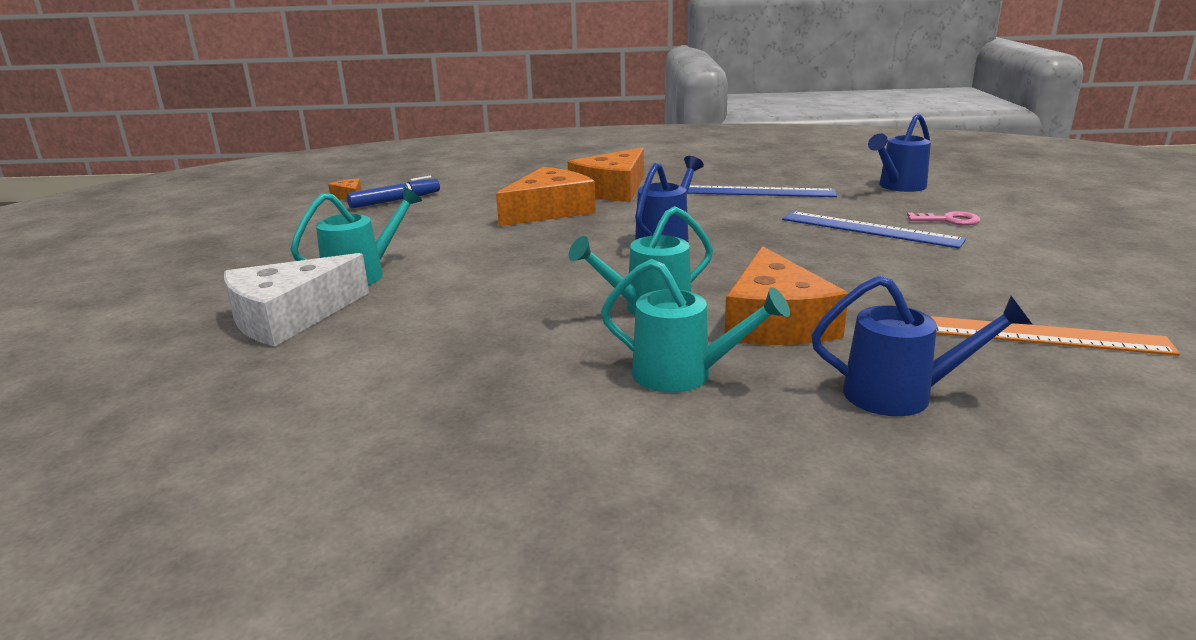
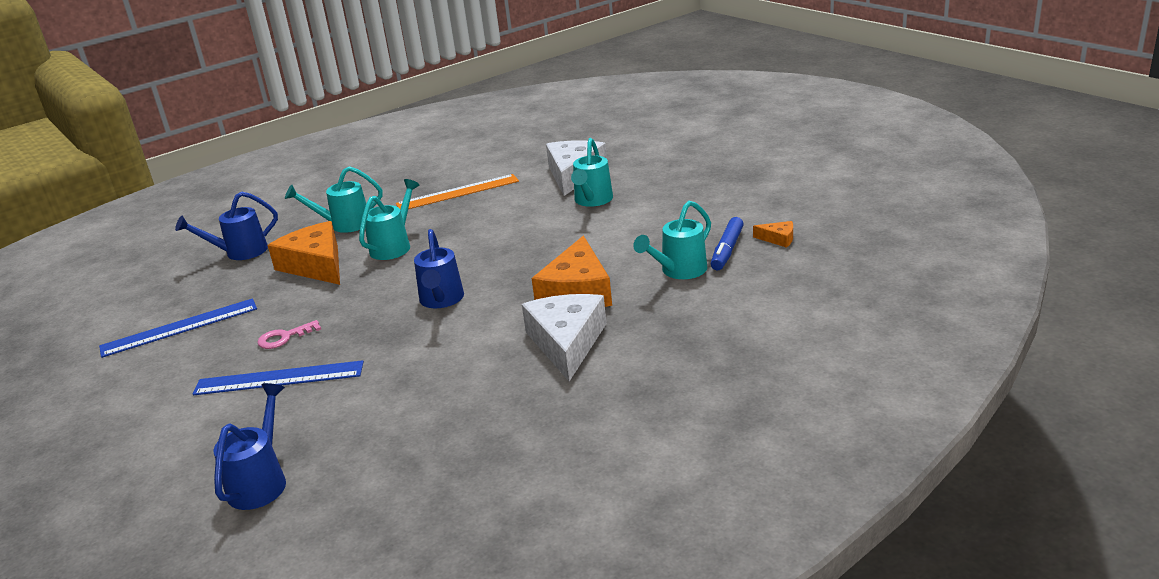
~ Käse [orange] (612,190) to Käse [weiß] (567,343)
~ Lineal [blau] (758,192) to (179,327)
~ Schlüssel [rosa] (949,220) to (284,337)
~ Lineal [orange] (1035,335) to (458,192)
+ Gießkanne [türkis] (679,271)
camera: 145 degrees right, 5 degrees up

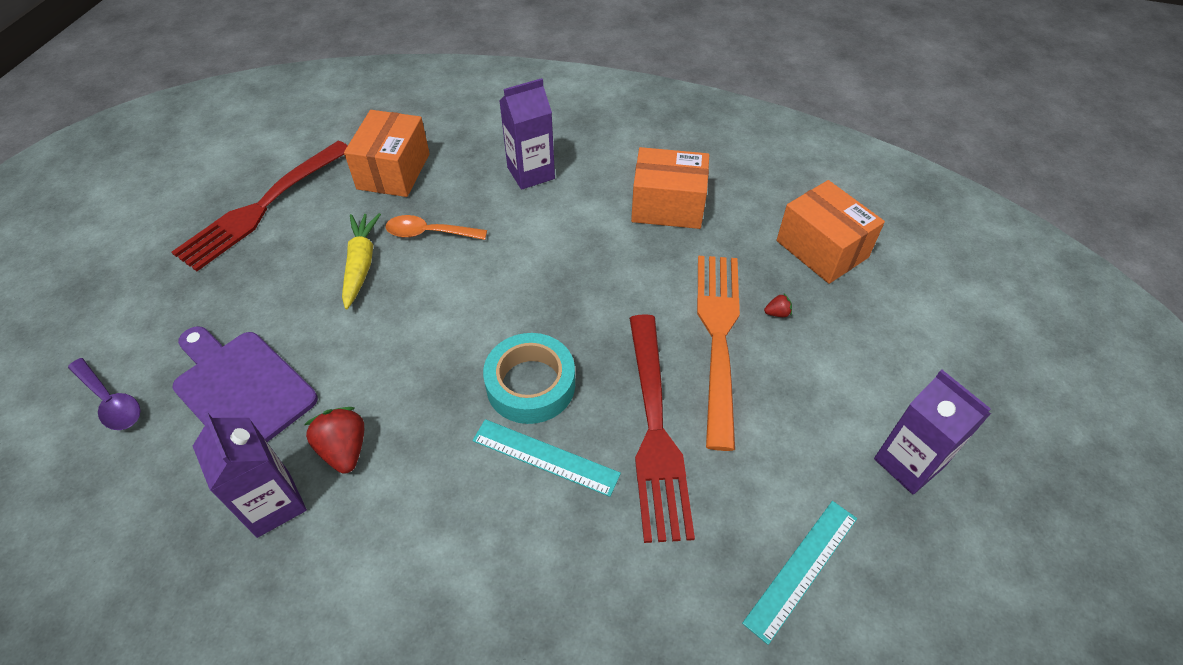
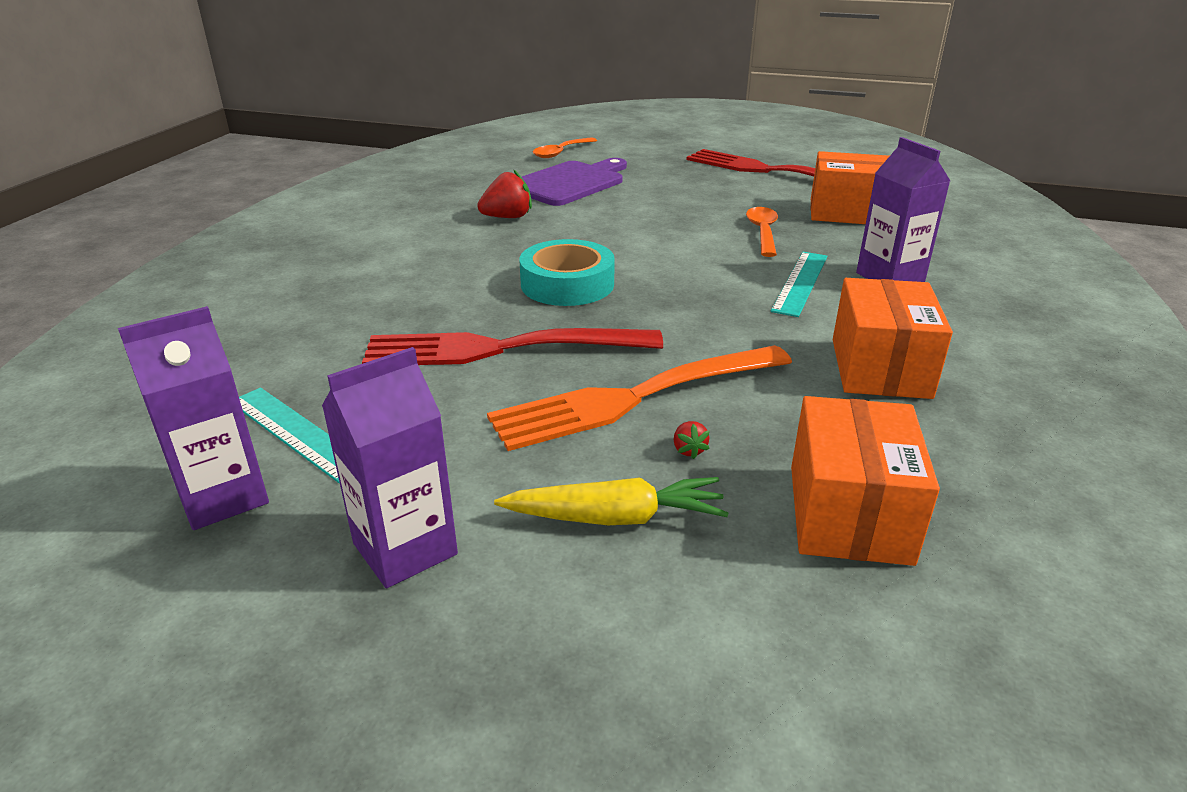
~ Schachtel [orange] (821,249) = (848,513) 45 degrees counterclockwise
~ Karotte [gelb] (361,264) to (615,517)
~ Gabel [orange] (719,338) = (636,397) 150 degrees clockwise
~ Löffel [lila] (111,401) to Löffel [orange] (561,153)
~ Getränkekarton [lila] (273,504) to (223,497)
~ Lineal [türkis] (545,457) to (800,283)
camera: 90 degrees right, 20 degrees down

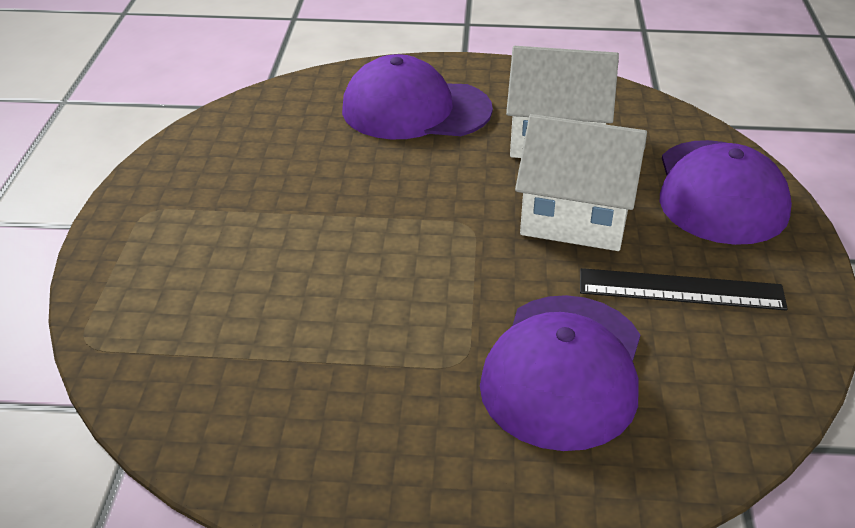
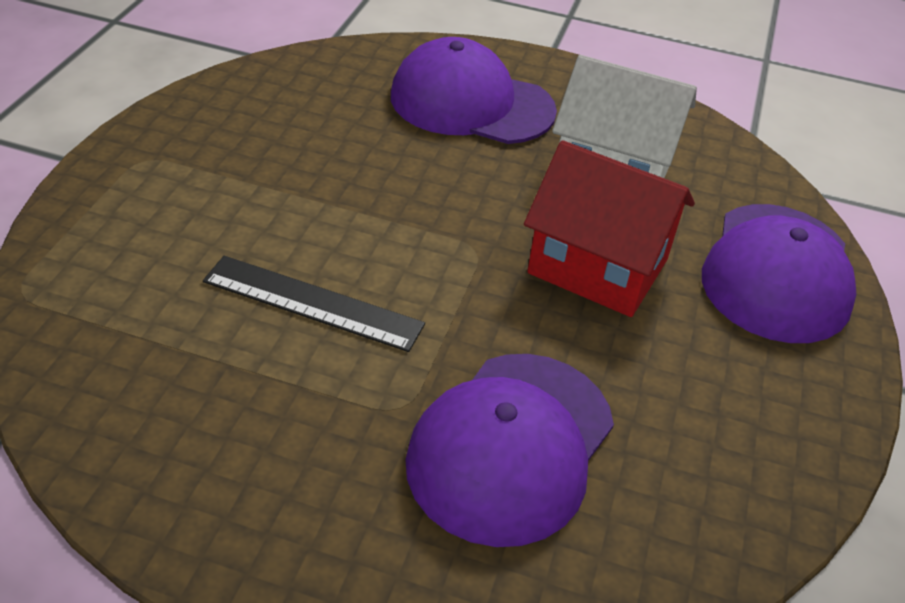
~ Haus [weiß] (575,218) to Haus [rot] (598,266)
~ Lineal [schwarz] (681,290) to (312,303)
camera: 10 degrees right, 5 degrees up

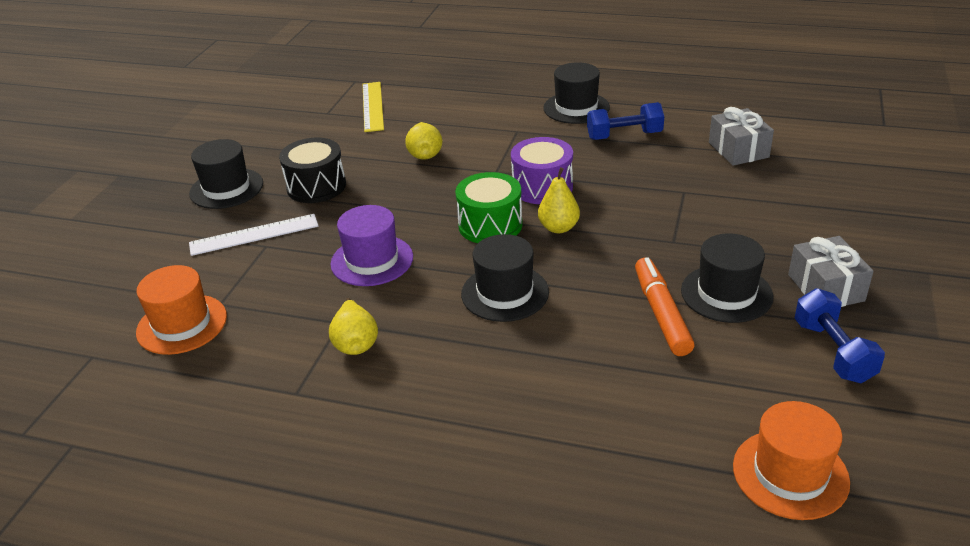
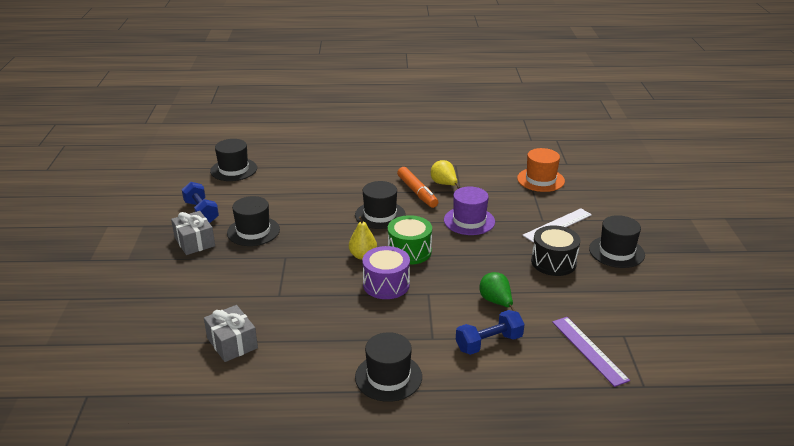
~ Lineal [gelb] (373,106) to Lineal [lila] (589,350)
~ Hantel [blau] (624,136) to (489,343)
~ Birne [gelb] (425,154) to Birne [grün] (496,302)
~ Filzstift [orange] (661,313) to (417,192)
~ Hut [orange] (790,474) to Hut [schwarz] (233,169)
camera: 160 degrees right, 5 degrees down

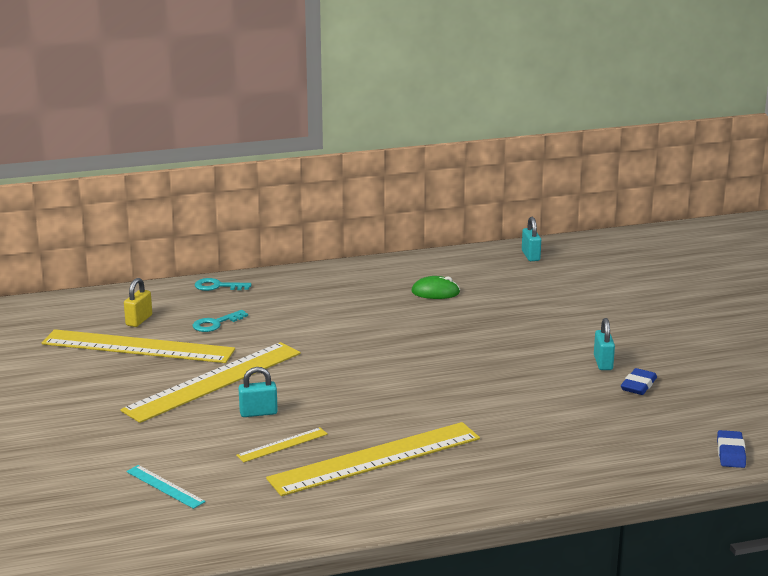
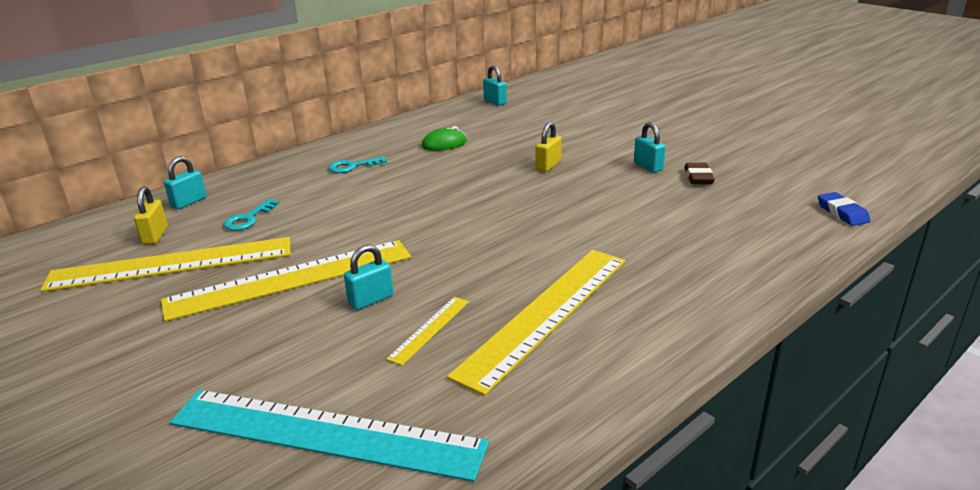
~ Schlüssel [türkis] (217,286) to (352,166)
~ Lineal [gelb] (214,381) = (291,279) 45 degrees clockwise
~ Radiergummi [blau] (638,385) to Radiergummi [braun] (698,177)
~ Lineal [türkis] (165,486) = (325,433) x2.28
+ Vorhängeschloss [gelb] (548,166)
+ Vorhängeschloss [türkis] (189,202)
camera: 25 degrees left, 5 degrees up

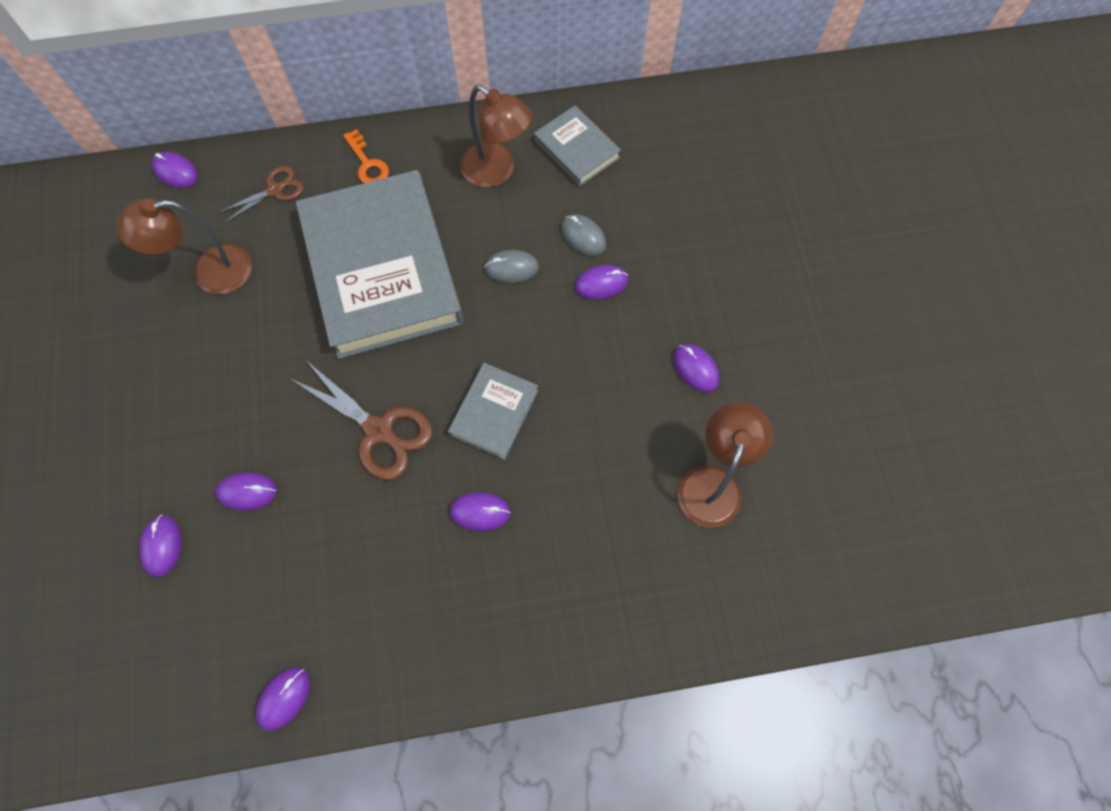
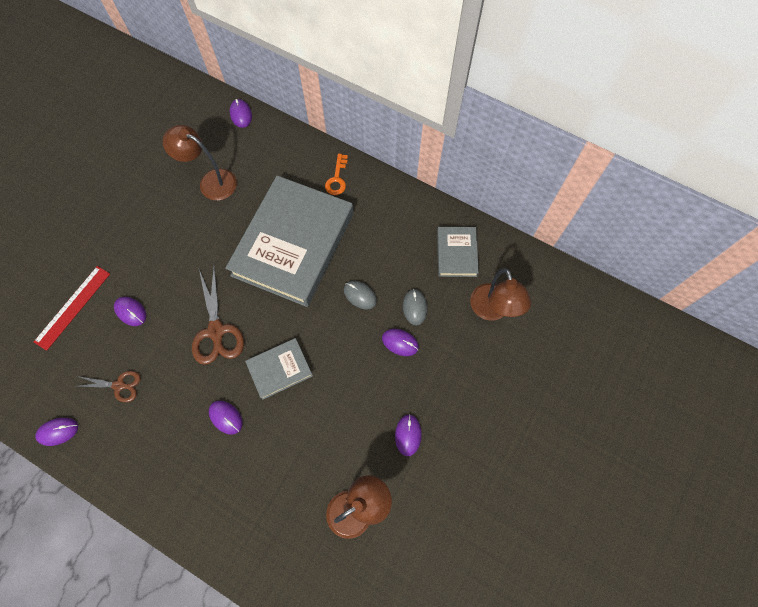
~ Lampe [braun] (497,171) to (492,310)
~ Schere [braun] (275,190) to (119,385)
~ Computermaus [lila] (162,546) to Lineal [rot] (73,307)
camera: 40 degrees right, 0 degrees up

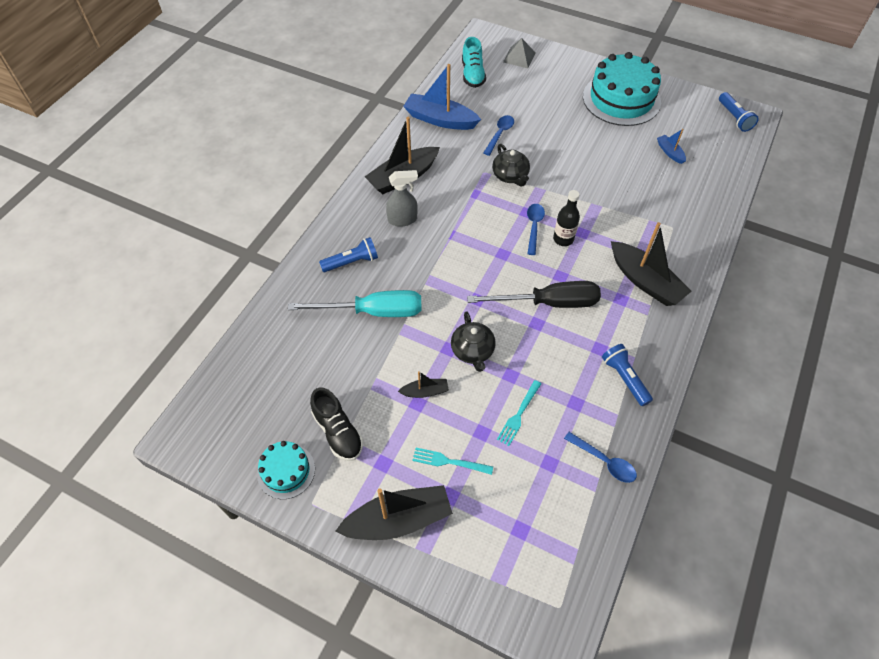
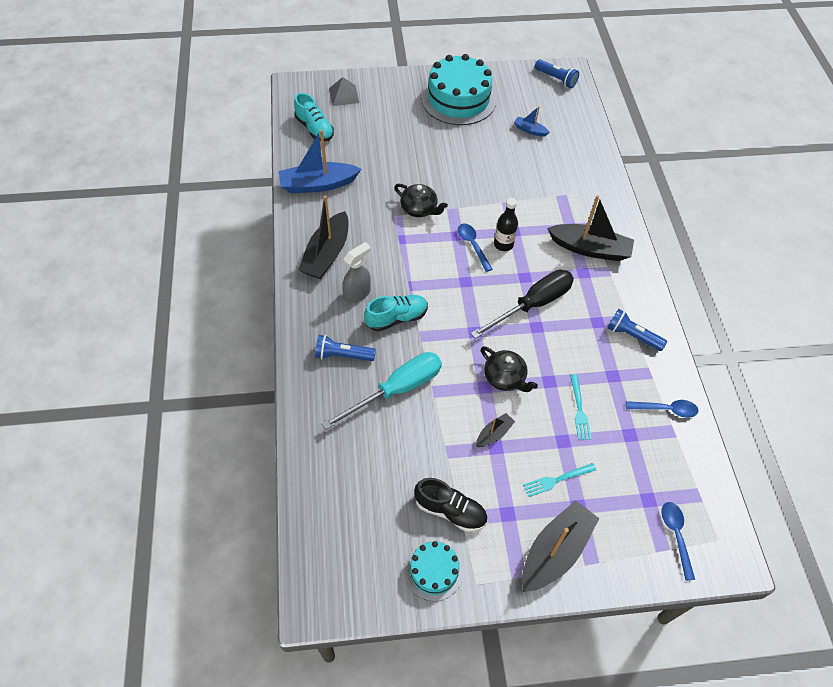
~ Löffel [blau] (499,134) to (676,536)
~ Taschenlampe [blau] (352,262) = (342,355) 120 degrees counterclockwise
+ Schuh [türkis] (396,318)
camera: 35 degrees left, 0 degrees up

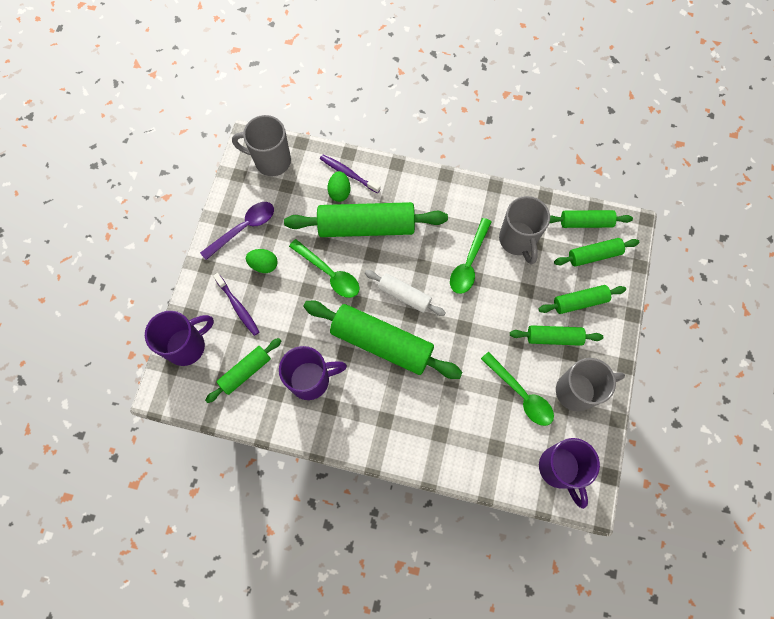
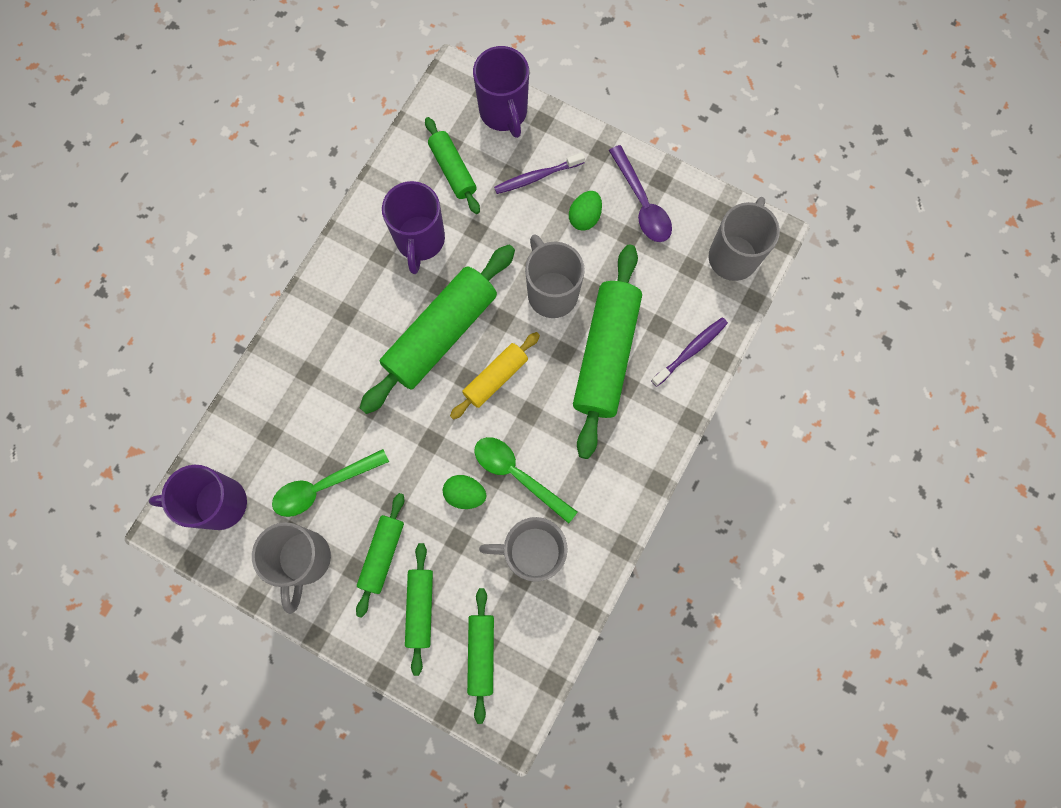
~ Ei [grün] (339,192) to (465,494)
- Nudelholz [grün] (585,222)
~ Löffel [grün] (329,273) to Tasse [grau] (551,292)
~ Nudelholz [weiß] (404,295) to Nudelholz [gelb] (495,378)
camera: 105 degrees right, 5 degrees up

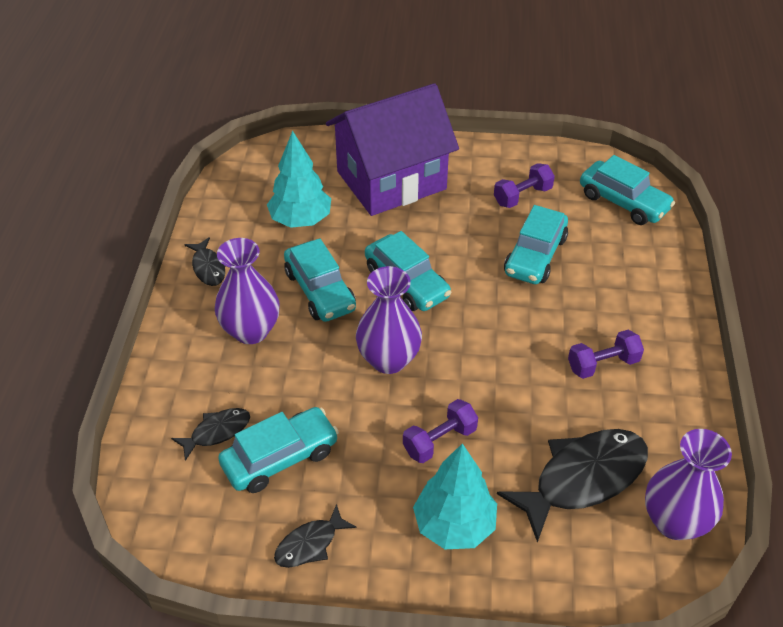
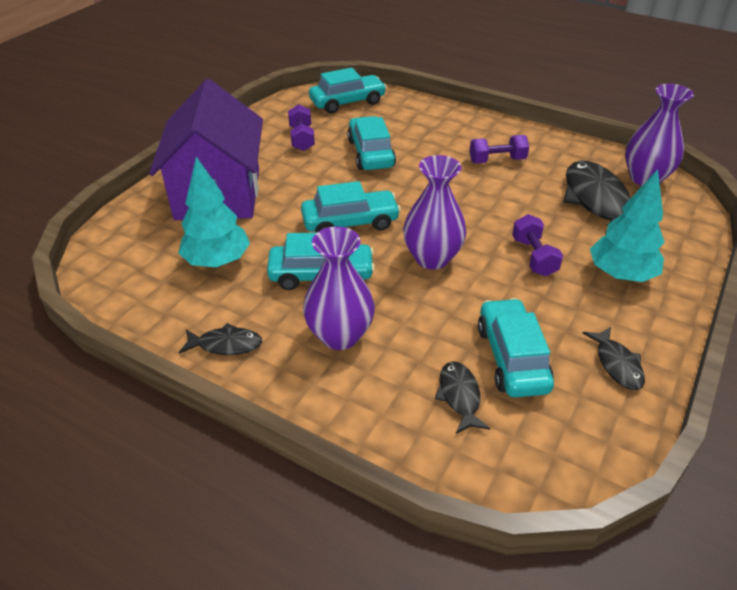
~ Auto [türkis] (535,256) = (370,153) 150 degrees counterclockwise
~ Hantel [lila] (603,364) = (497,160) 75 degrees clockwise
camera: 65 degrees left, 5 degrees down

